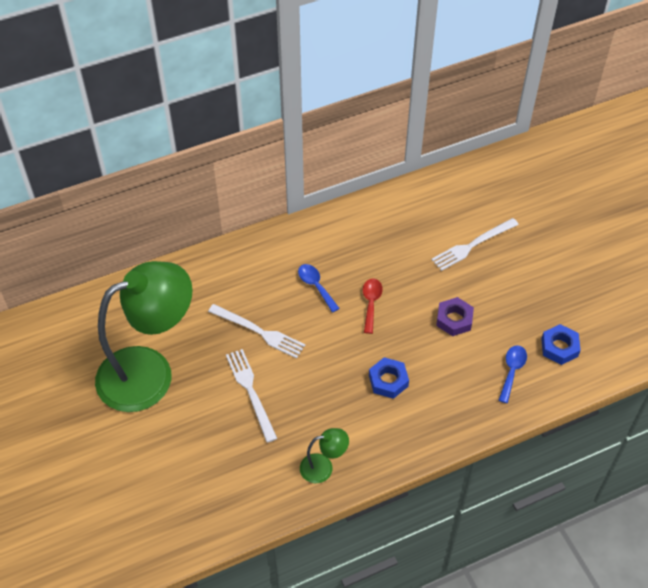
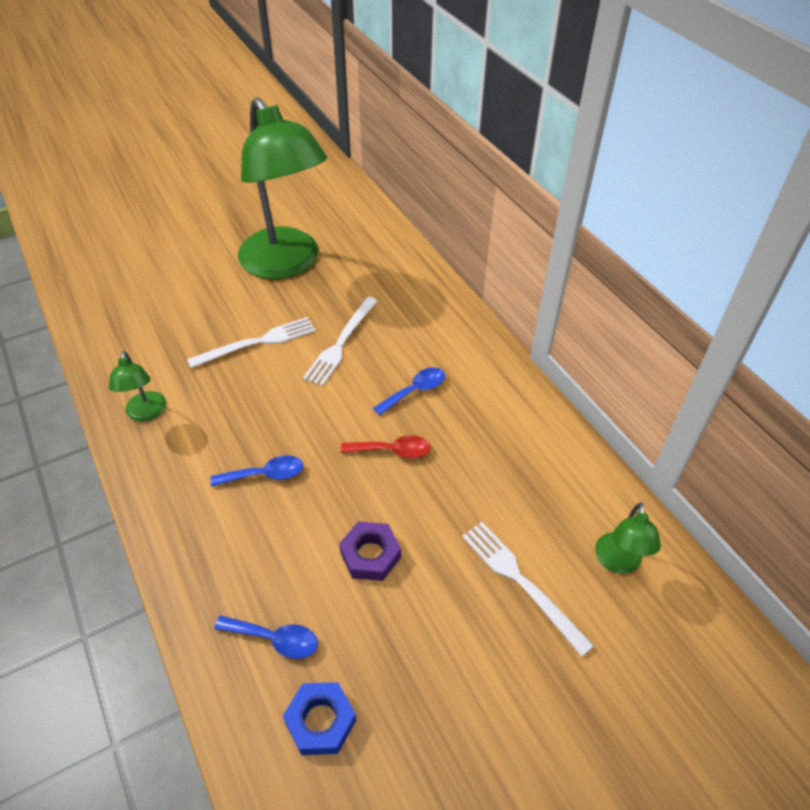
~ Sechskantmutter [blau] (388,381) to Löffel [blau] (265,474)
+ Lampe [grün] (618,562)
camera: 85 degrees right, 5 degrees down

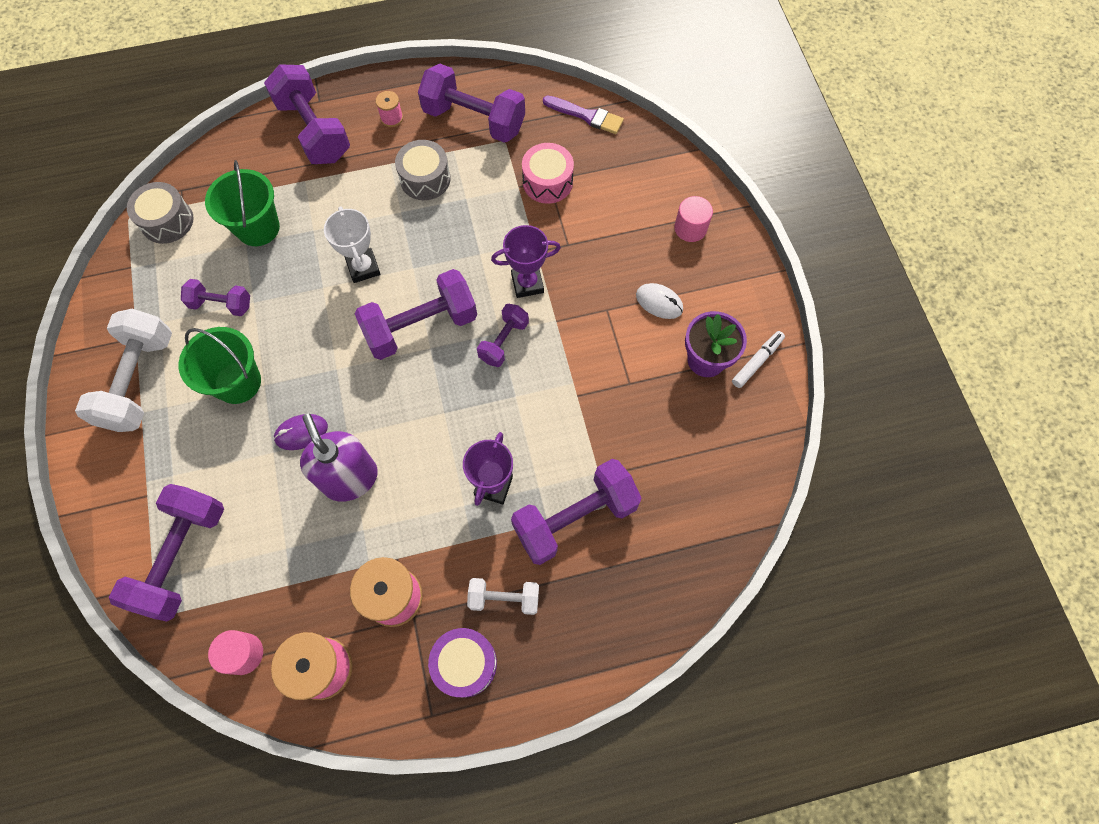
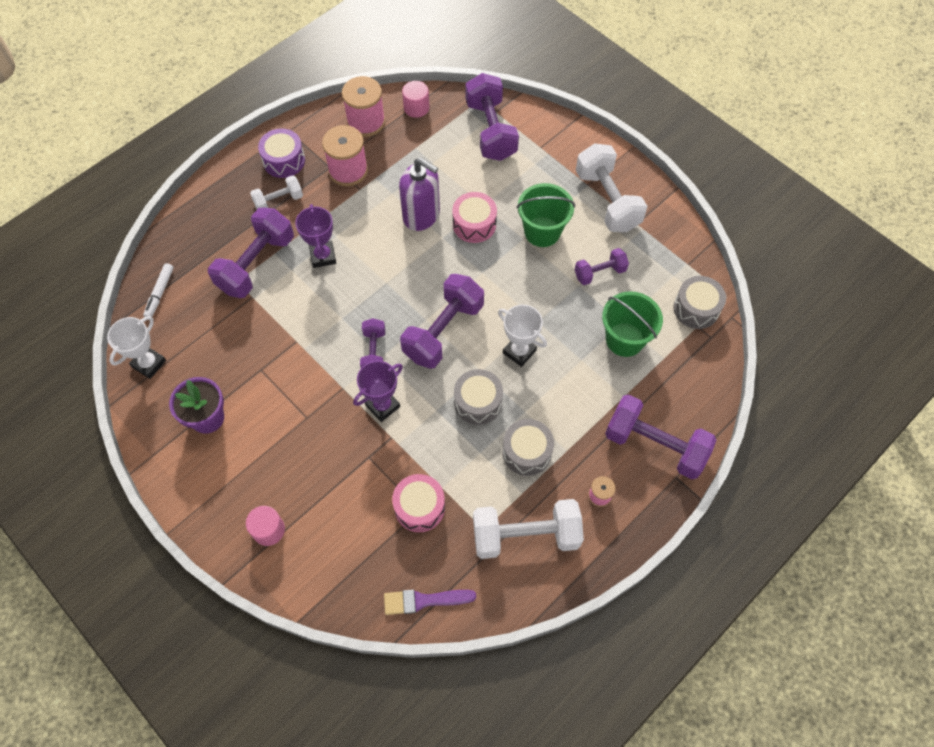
~ Hantel [lila] (474,120) to Hantel [weiß] (525,535)
- Computermaus [weiß] (659,302)
~ Filzstift [weiß] (757,361) to (160,293)
~ Computermaus [lila] (301,432) to Trommel [rosa] (474,224)
+ Pokal [weiß] (149,364)
+ Trommel [grau] (478,402)
camera: 150 degrees right, 5 degrees down

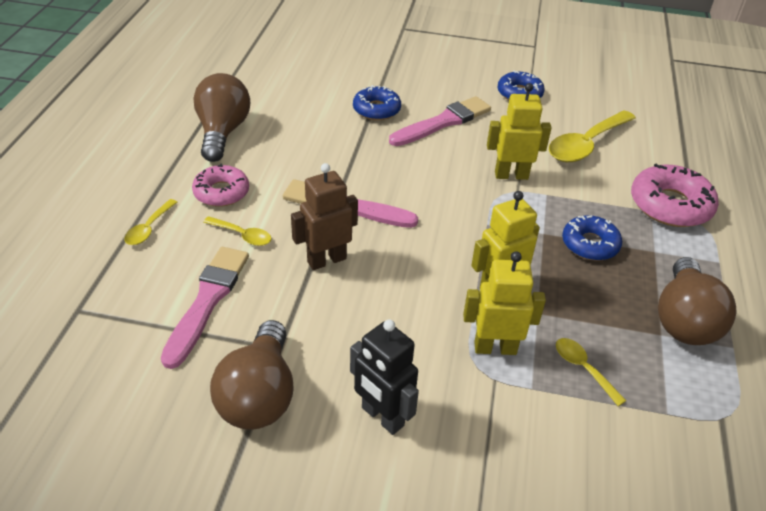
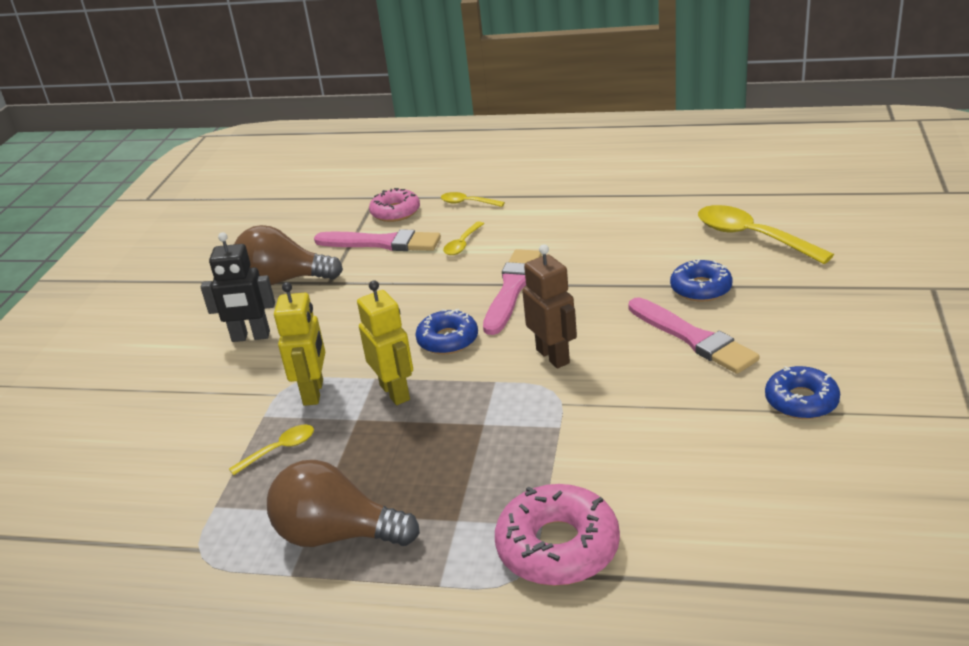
- Glühbirne [braun] (222,132)
- Roboter [gelb] (511,175)
~ Löffel [gelb] (586,144) to (752,237)
~ Donut [rosa] (221,192) to (395,212)
~ Roboter [braun] (326,260) to (553,356)
~ Donut [blau] (590,244) to (448,340)
~ Roboter [schwarz] (382,417) = (251,337) 135 degrees counterclockwise
camera: 95 degrees right, 10 degrees down

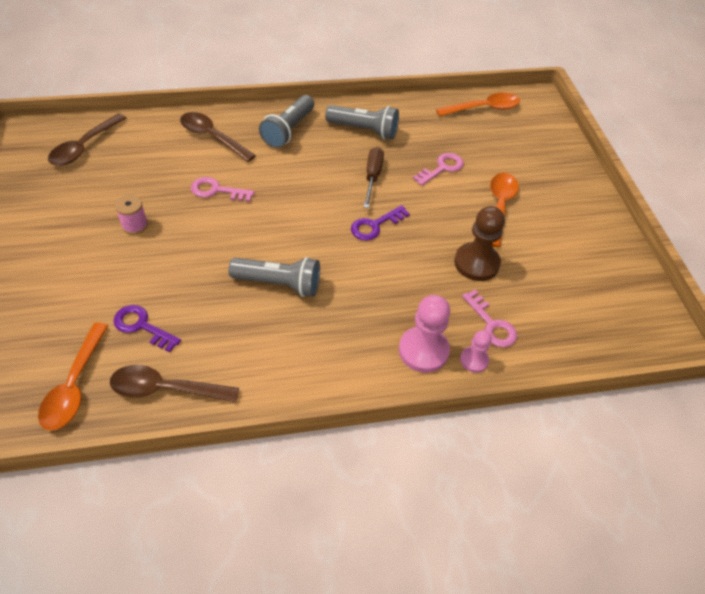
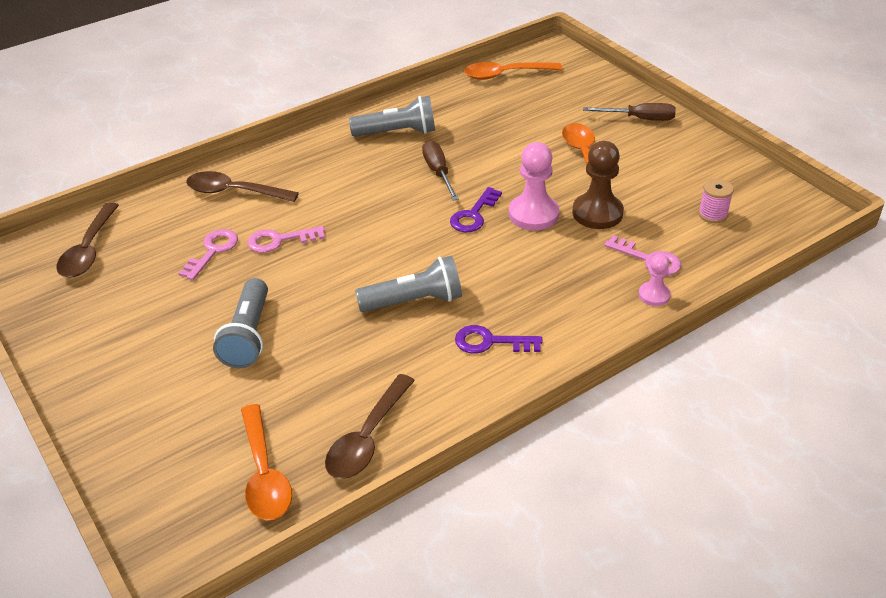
~ Löffel [orange] (483,108) = (505,74) 150 degrees counterclockwise
~ Taschenlampe [grau] (288,130) to (248,336)
~ Schlüssel [rosa] (442,168) to (213,251)
~ Garnrolle [rosa] (135,225) to (713,214)
~ Bauer [rosa] (423,350) to (533,214)
~ Schlüssel [lila] (142,326) to (490,342)
~ Löffel [braun] (166,389) = (367,438) 45 degrees counterclockwise
+ Schraubenzieher [braun] (640,119)
camera: 20 degrees left, 10 degrees down

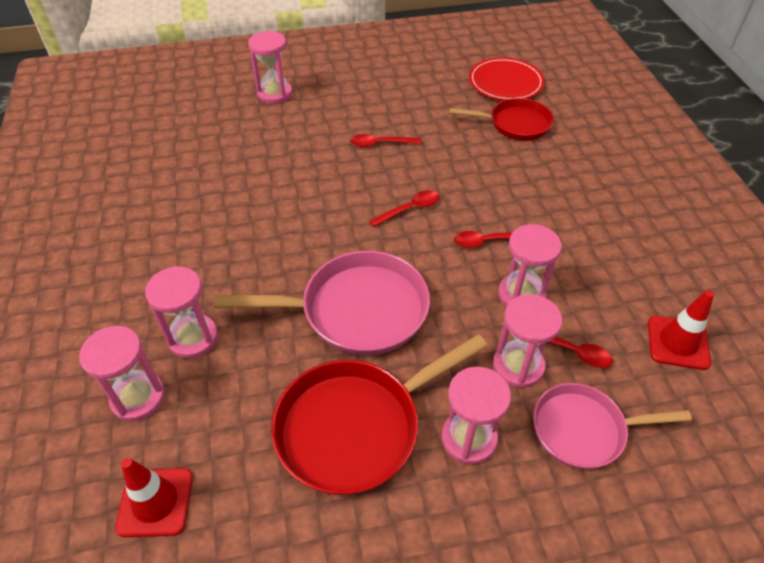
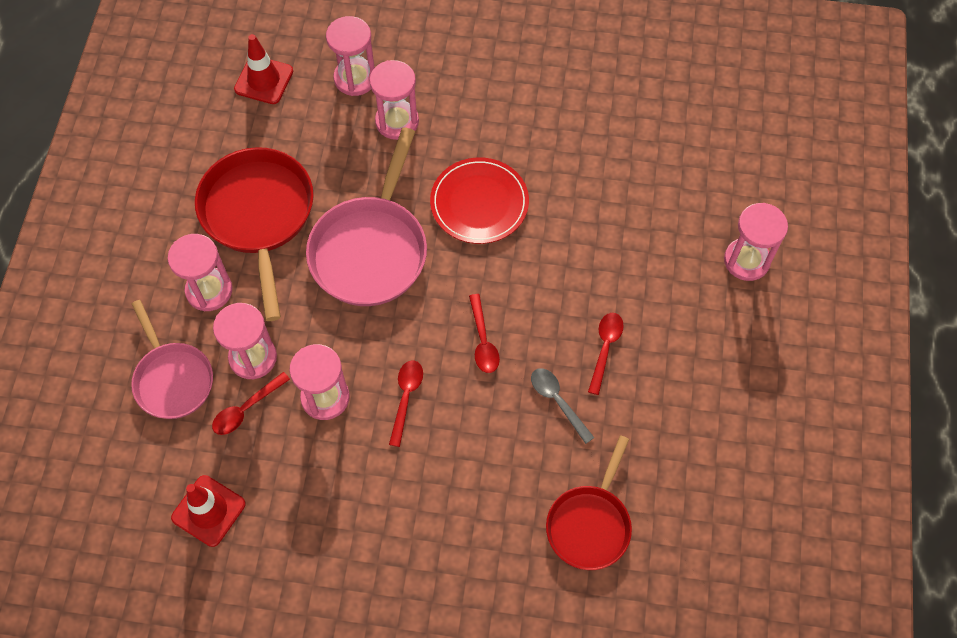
~ Teller [rot] (505,82) to (479,203)
~ Pfanne [rosa] (584,430) = (172,379) 135 degrees clockwise
+ Löffel [grau] (557,401)
camera: 110 degrees right, 15 degrees up

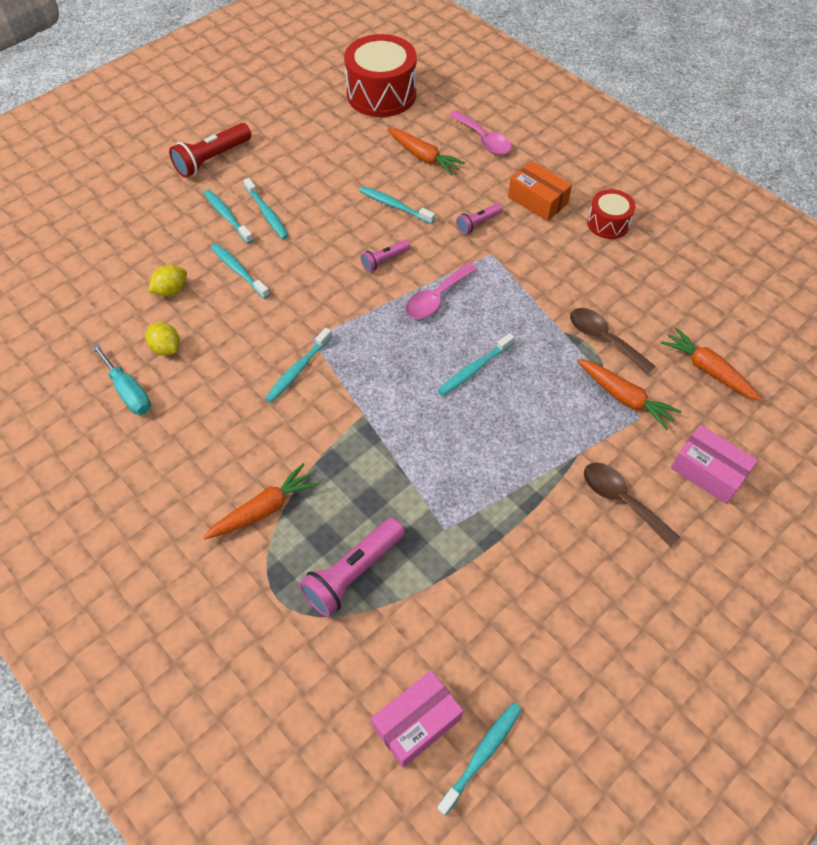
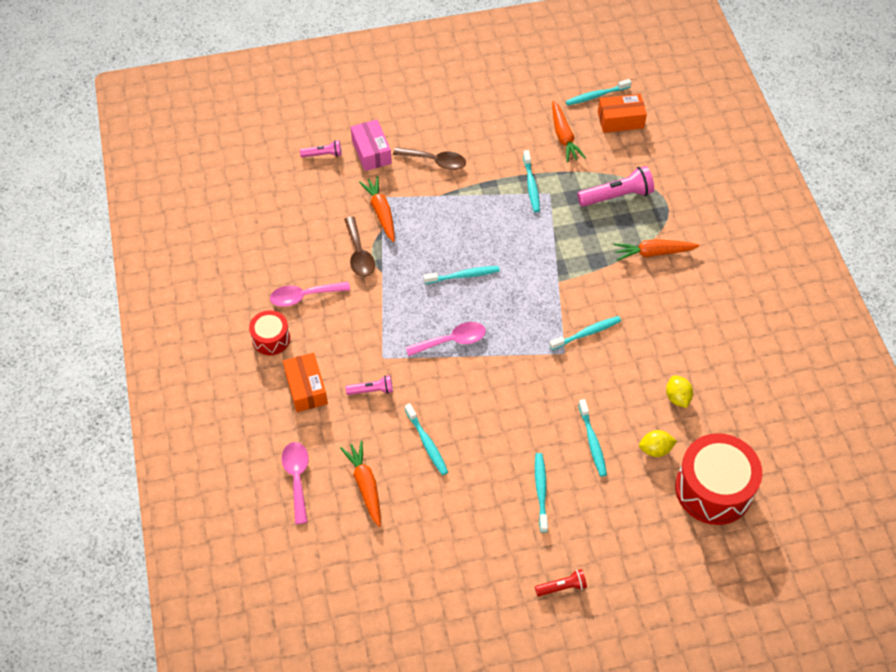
~ Trommel [rot] (381,94) to (713,489)
~ Taschenlampe [rot] (212,159) = (562,587) x0.56
~ Zahnbürste [türkis] (227,216) to (531,185)
~ Taschenlampe [rosa] (384,260) to (323,154)
~ Karotte [orange] (708,370) to (563,137)
- Schraubenzieher [türkis] (128,391)
~ Löffel [braun] (621,500) = (435,161) 60 degrees counterclockwise
~ Schachtel [rosa] (417,722) to Schachtel [orange] (620,120)
+ Löffel [rosa] (304,296)
camera: 150 degrees left, 0 degrees up

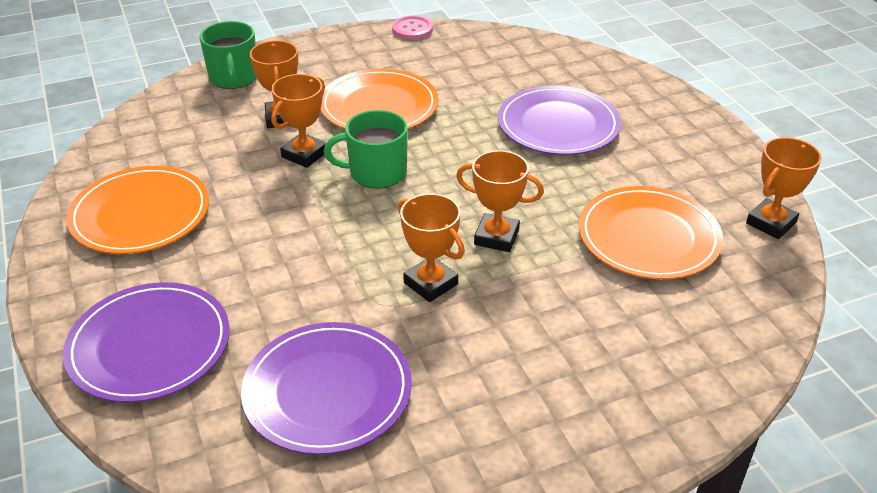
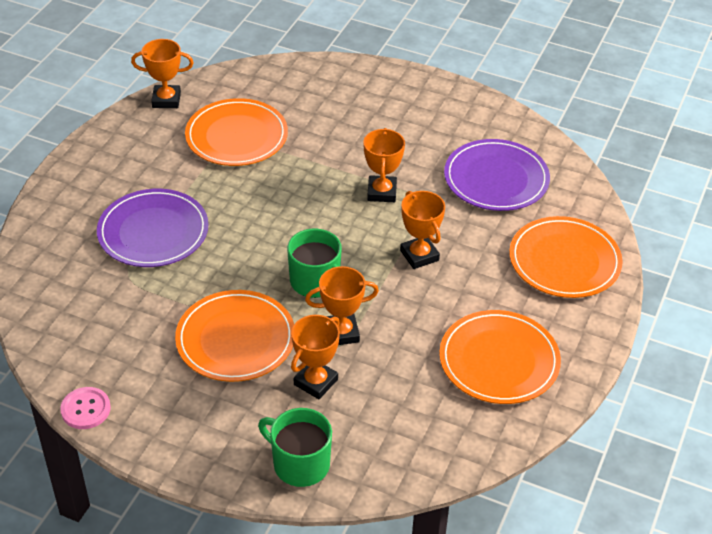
~ Tasse [grün] (234,78) = (299,463) 90 degrees counterclockwise
~ Pokal [orange] (496,237) to (419,255)
~ Teller [lila] (149,346) to Teller [orange] (564,261)
camera: 135 degrees left, 5 degrees up

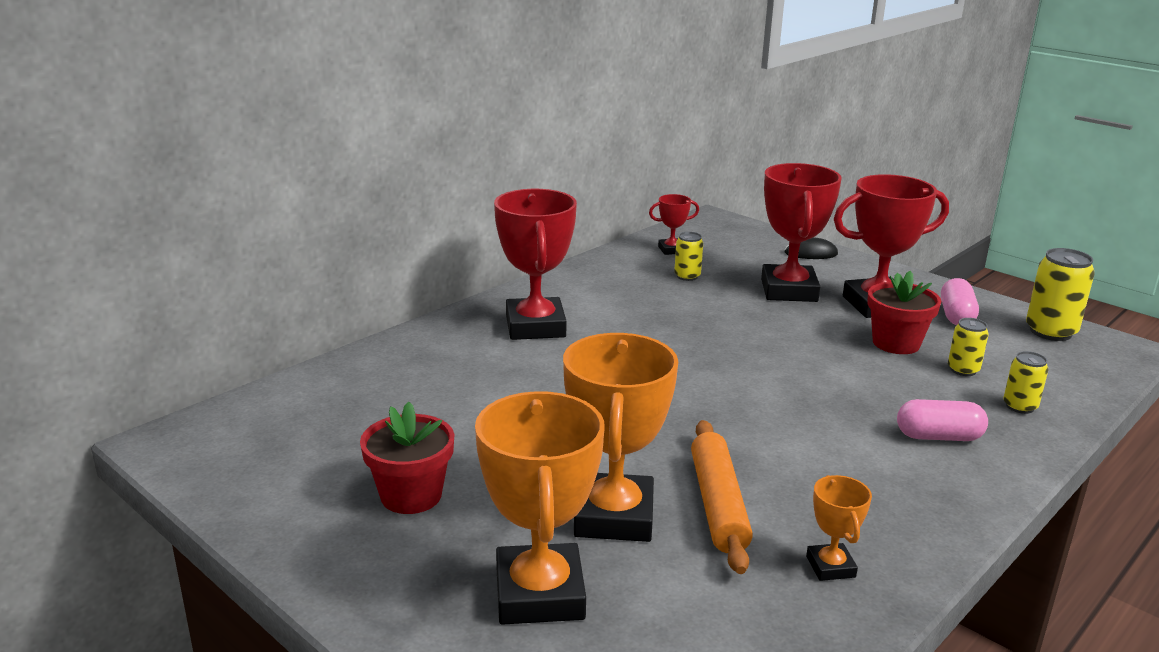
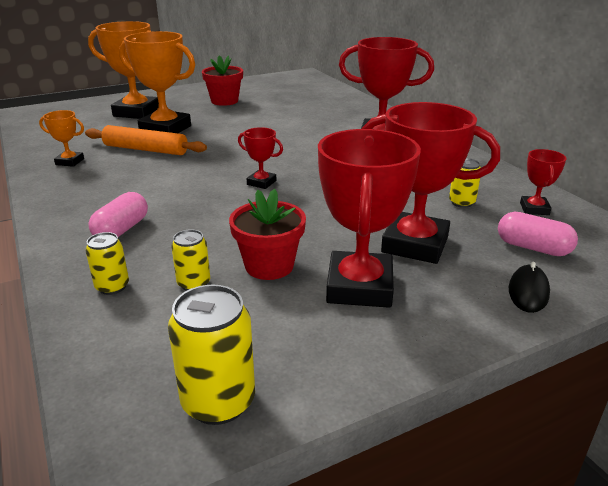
~ Kapsel [rosa] (956,316) to (533,248)
+ Pokal [rot] (261,183)
camera: 110 degrees right, 5 degrees up

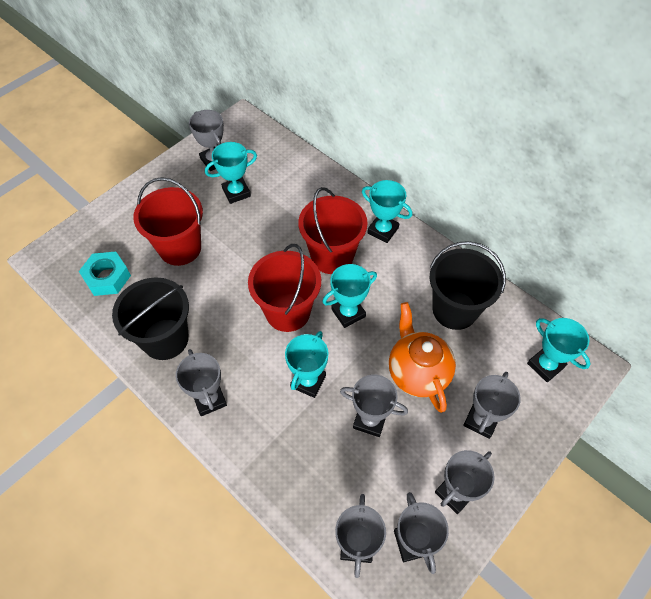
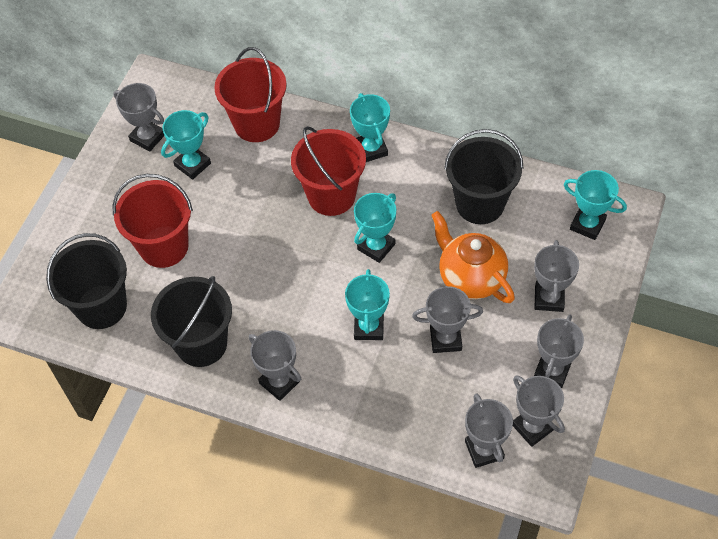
~ Pokal [türkis] (383,230) = (371,149) 60 degrees clockwise
~ Eimer [rot] (288,312) to (257,124)
~ Sechskantmutter [türkis] (107,277) to Eimer [schwarz] (101,307)
camera: 20 degrees left, 0 degrees up

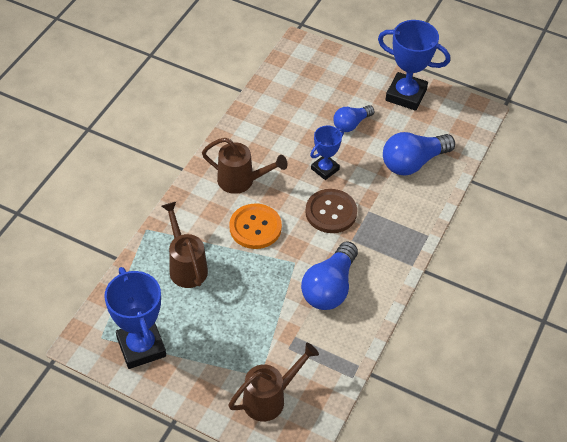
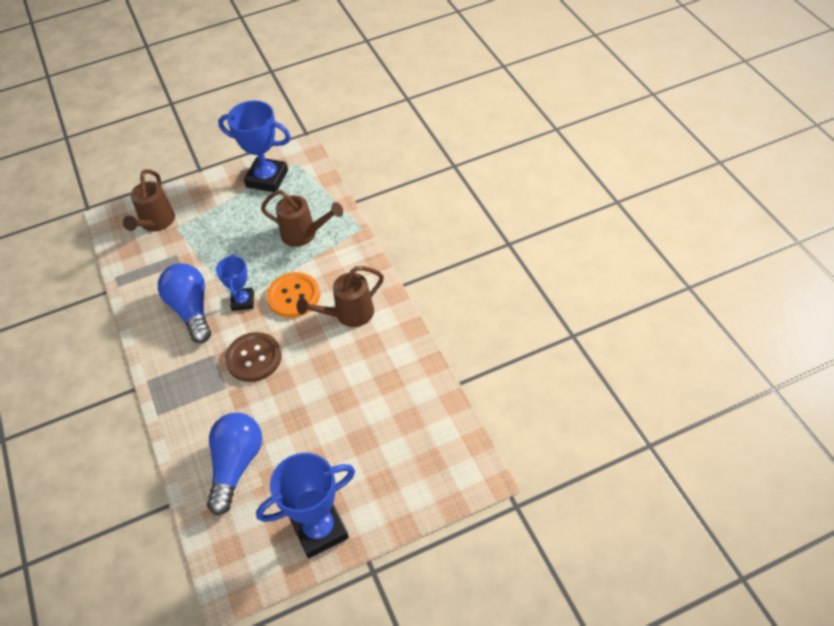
- Glühbirne [blau] (351,124)
~ Pokal [blau] (325,169) to (243,301)
camera: 135 degrees right, 0 degrees up

